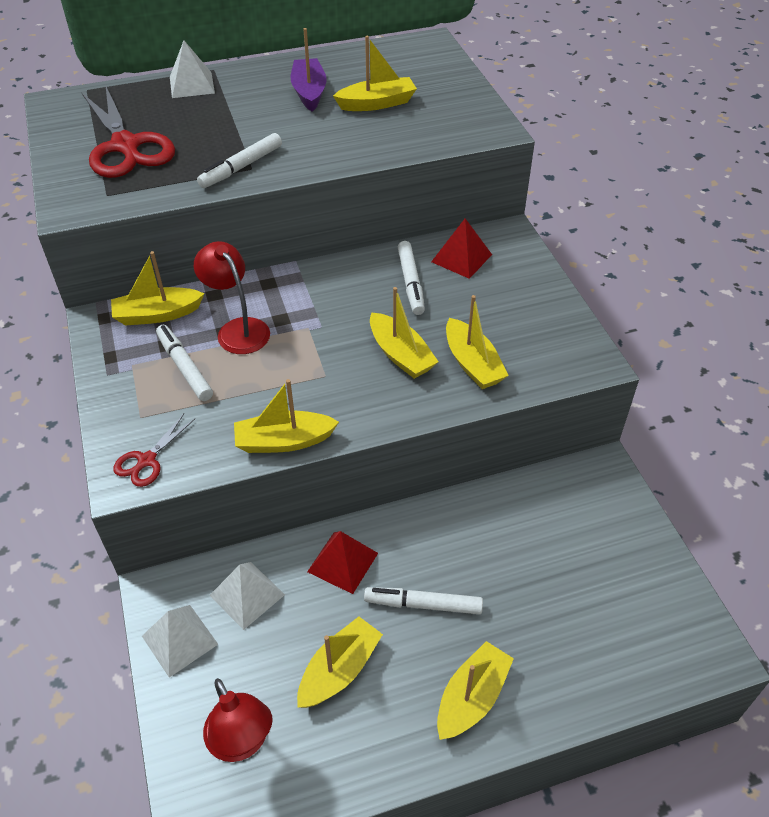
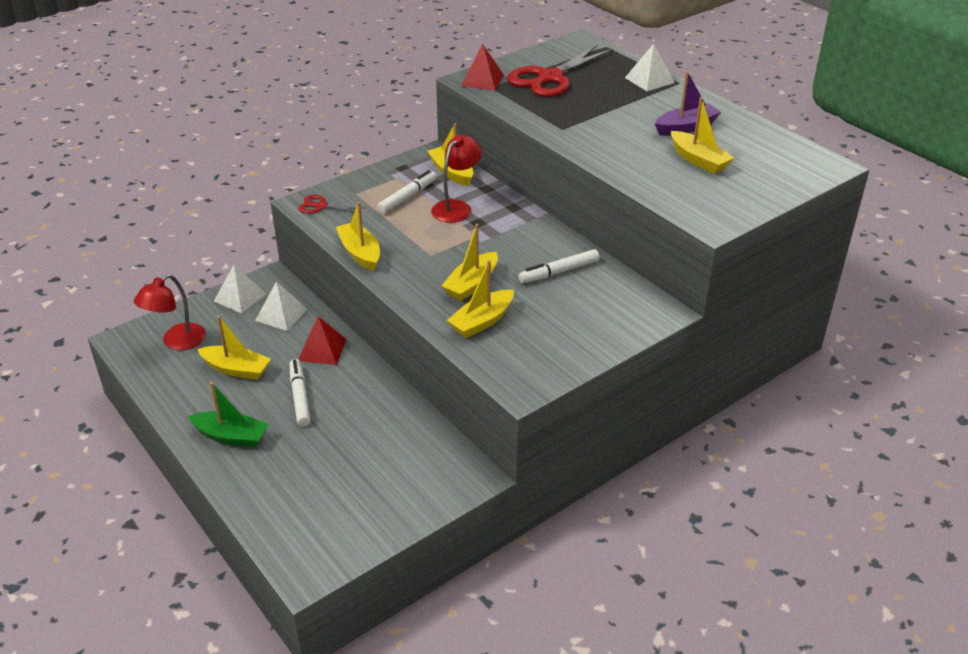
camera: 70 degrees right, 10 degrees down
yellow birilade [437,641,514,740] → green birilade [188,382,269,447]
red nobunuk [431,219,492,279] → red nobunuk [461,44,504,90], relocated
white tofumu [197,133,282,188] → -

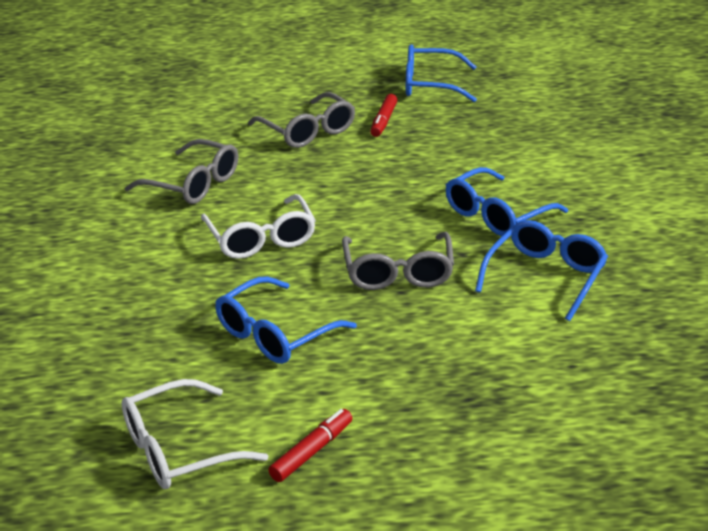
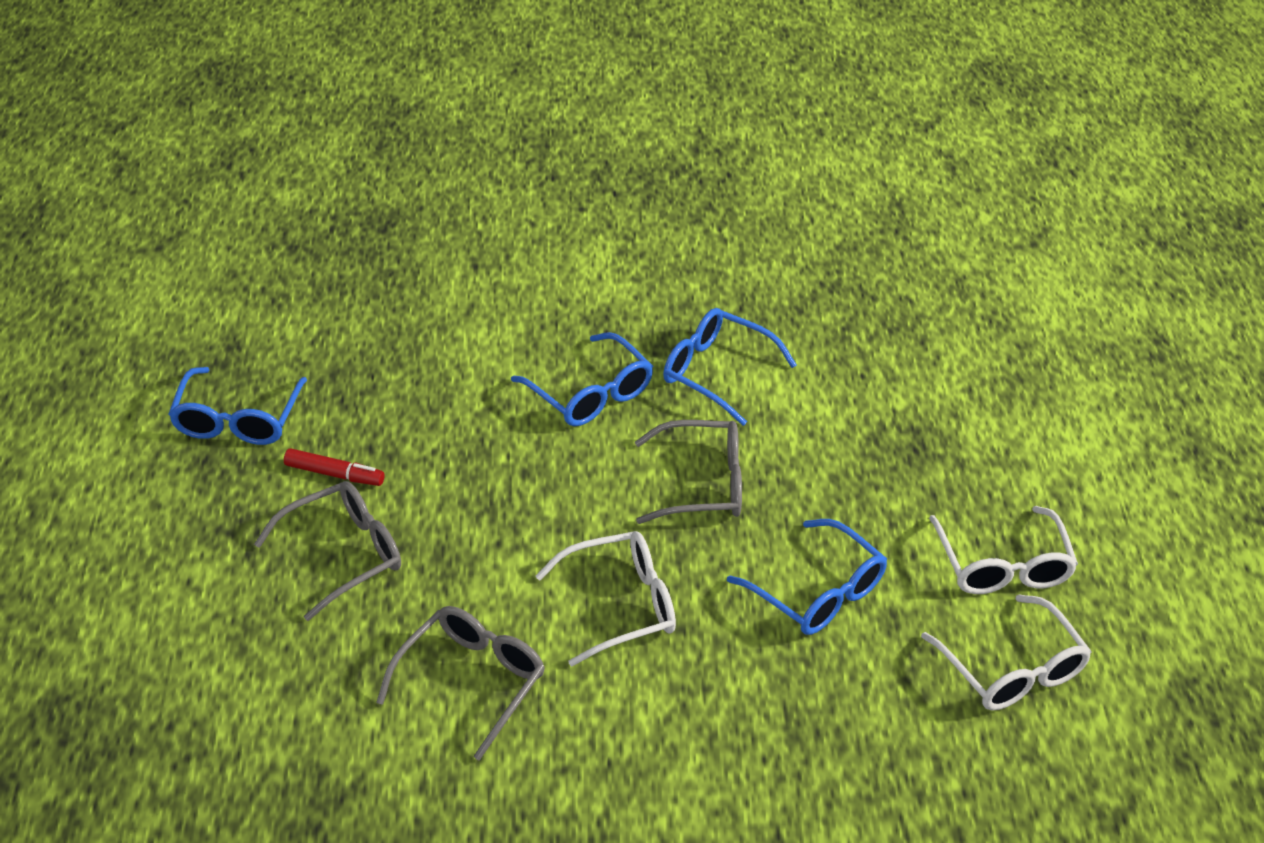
camera: 90 degrees left, 10 degrees up
red tofumu [268,409,352,482] → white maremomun [929,506,1078,594]

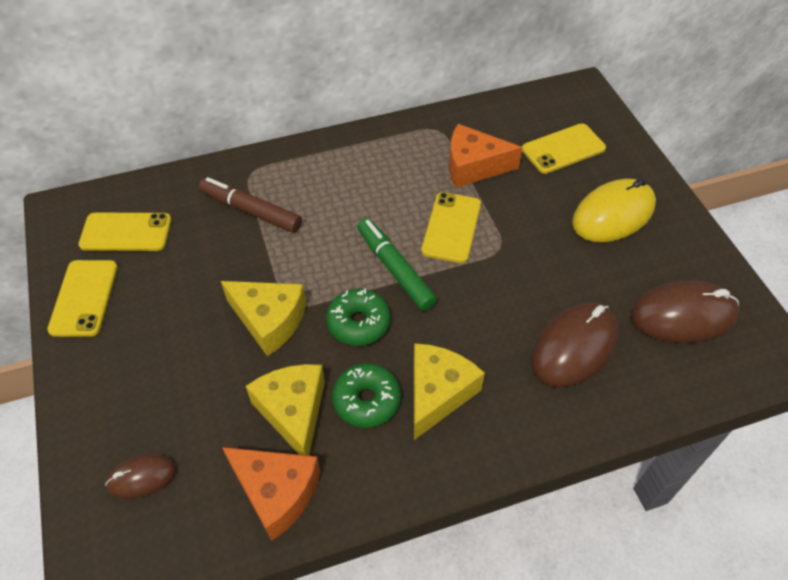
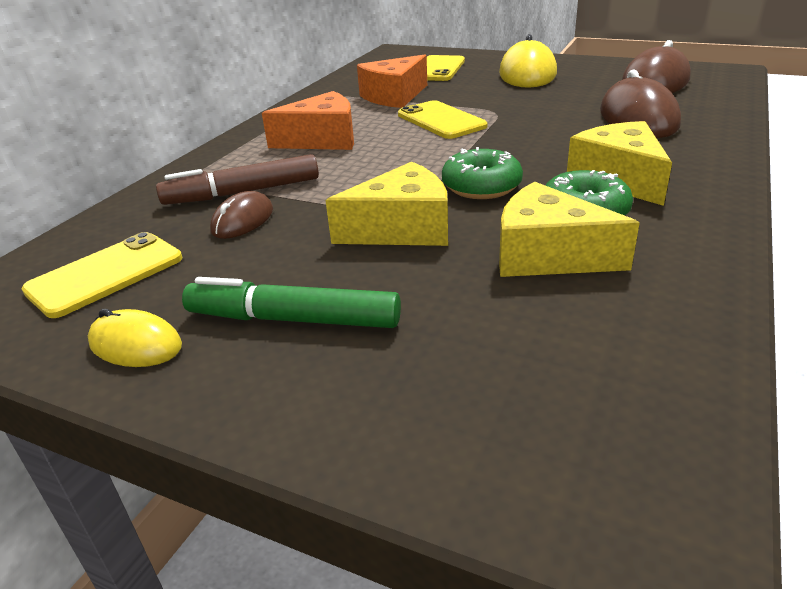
camera: 45 degrees left, 20 degrees down
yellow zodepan [47,260,118,337] → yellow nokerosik [88,309,182,367]
green tofumu [357,218,437,311] → green tofumu [182,277,401,328], relocated
brown nokerosik [105,454,176,499] → brown nokerosik [210,191,273,239], relocated
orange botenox [222,447,320,541] → orange botenox [262,91,354,150], relocated

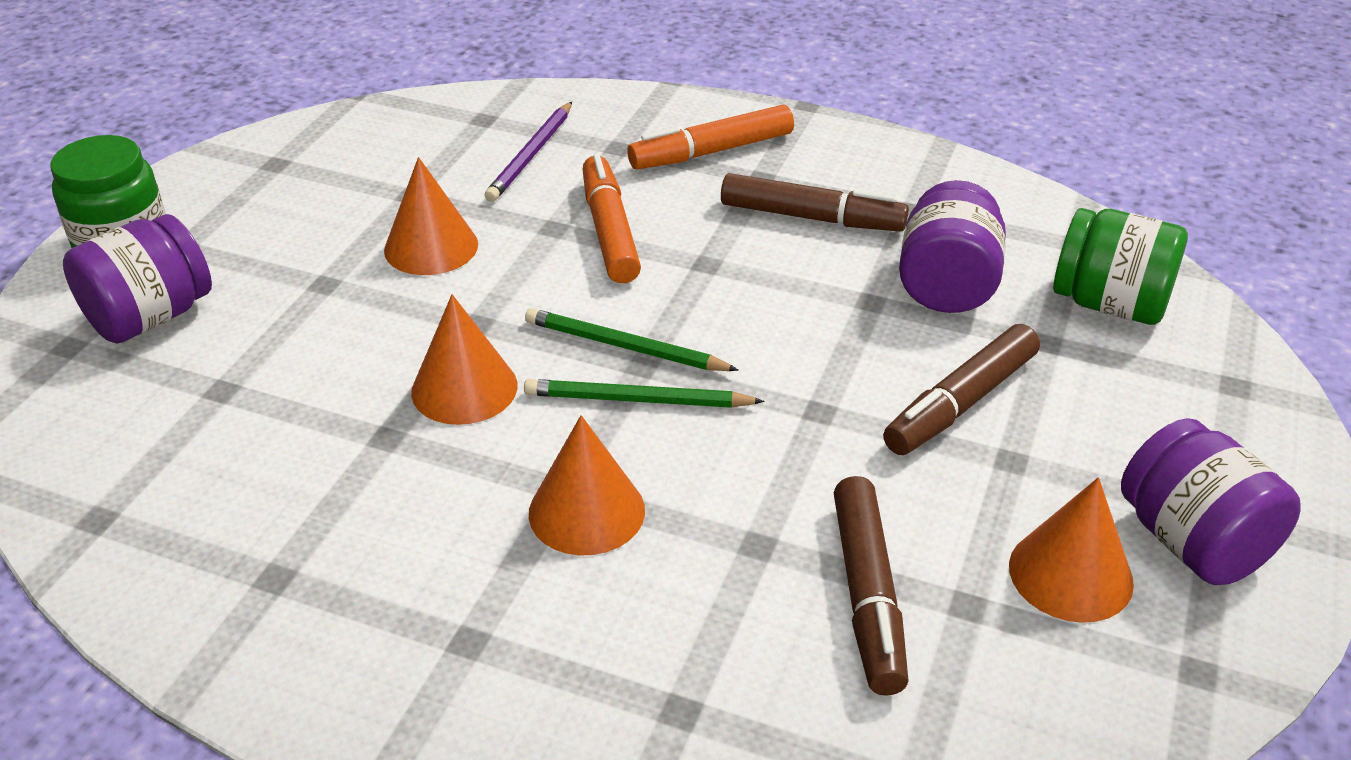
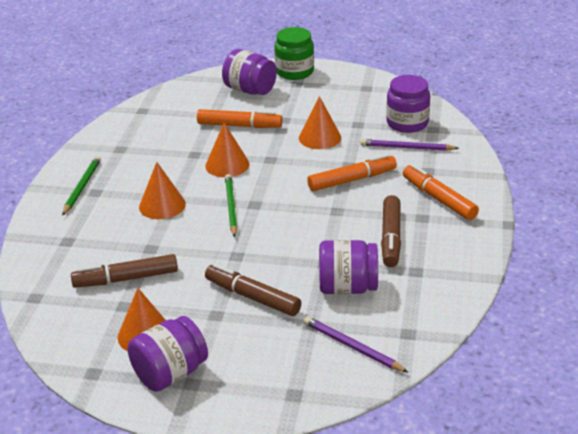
camera: 80 degrees right, 5 degrees down
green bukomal [525,308,739,371] → green bukomal [62,156,101,216], relocated
- → orange tofumu [197,109,283,128]
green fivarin [1053,208,1188,325] → purple bukomal [304,316,408,372]
- → purple fivarin [386,75,430,133]

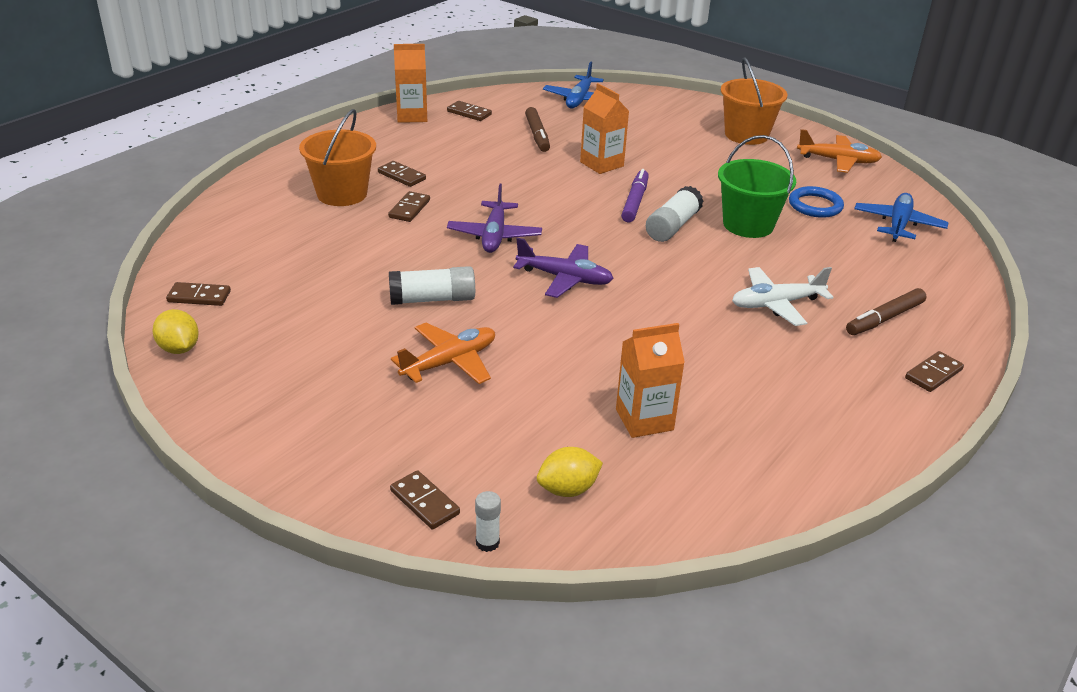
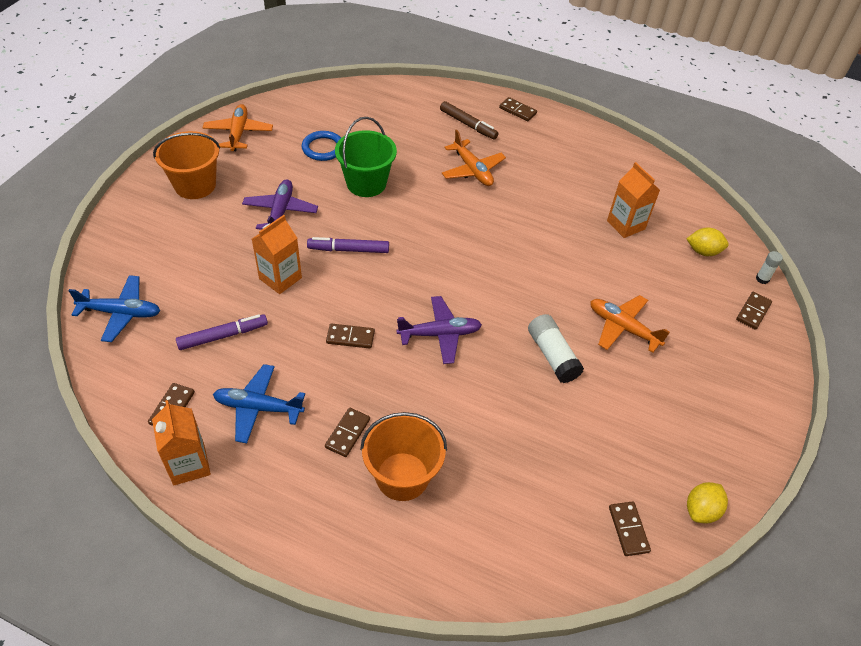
camera: 105 degrees left, 15 degrees up
brown tofumu [525,107,550,152] → purple tofumu [176,314,268,350]
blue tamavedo [854,193,948,242] → blue tamavedo [213,364,305,443], relocated
purple tamavedo [513,238,614,298] → purple tamavedo [242,179,318,230], relocated
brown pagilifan [388,191,430,222] → brown pagilifan [326,323,375,349], relocated
white tamavedo [732,267,833,326] → orange tamavedo [442,130,506,186]
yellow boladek [537,447,603,497] → yellow boladek [687,228,729,256], 45 degrees counterclockwise
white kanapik [646,186,704,242] → -

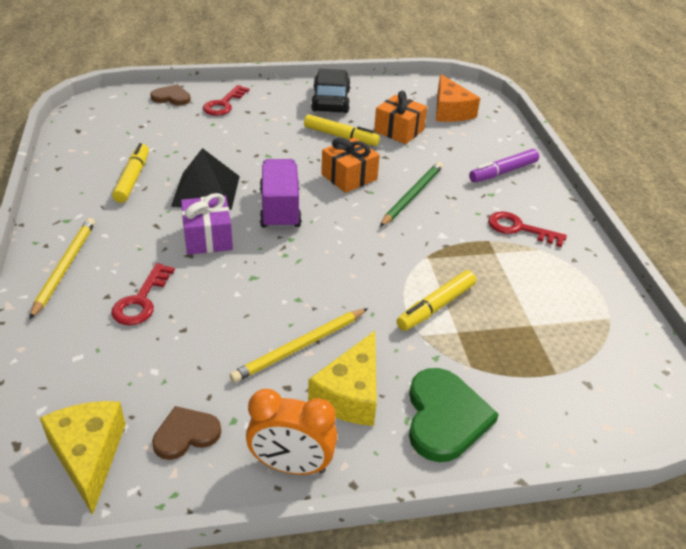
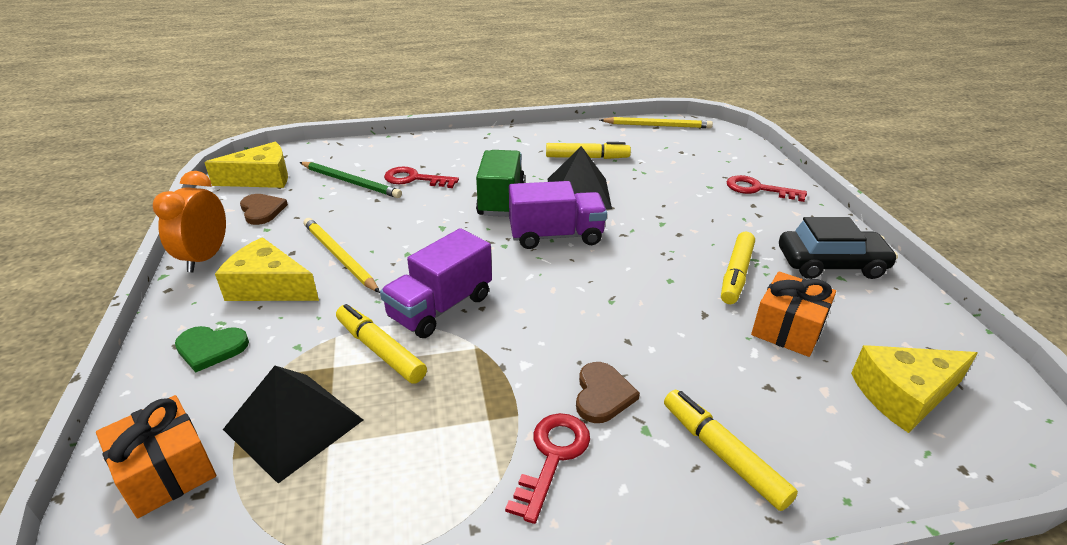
camera: 90 degrees right, 5 degrees down
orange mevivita [321,137,380,193] → orange mevivita [96,395,216,518], relocated
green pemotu [409,368,499,462] → green pemotu [175,326,249,373], x0.61
- → black nobunuk [223,366,363,484]
green bukomal [380,162,443,227] → green bukomal [299,162,402,198], relocated
- → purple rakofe [380,228,492,338]
purple mevivita [181,193,233,255] → green rakofe [476,150,525,217]
brown pemotu [150,84,191,105] → brown pemotu [576,362,640,423], relocated
yellow bukomal [29,218,95,320] → yellow bukomal [600,117,713,128], relocated
purple tofumu [469,149,539,182] → yellow tofumu [664,390,798,511]
orange botenox [436,74,480,122] → yellow botenox [851,345,978,433]

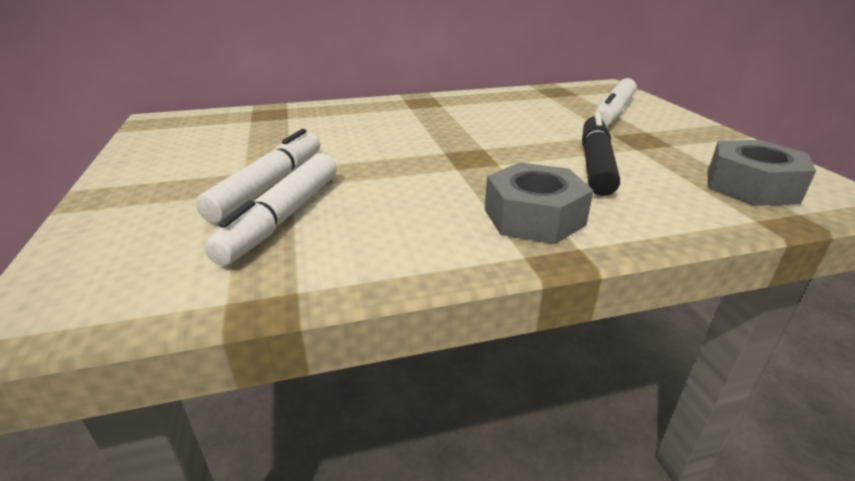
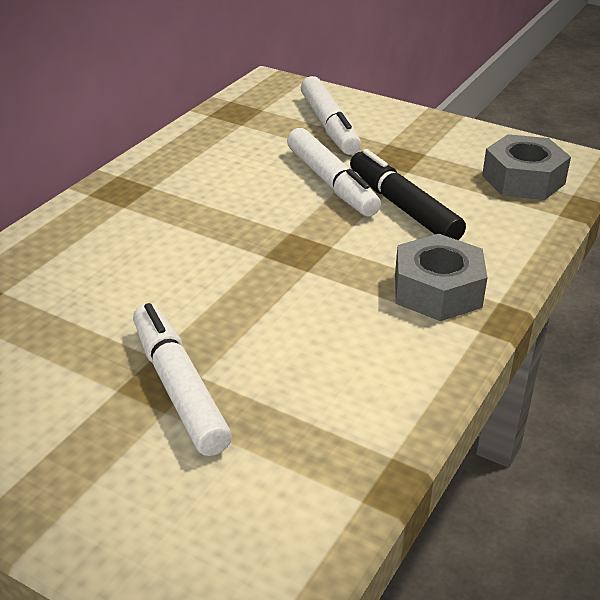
camera: 45 degrees left, 5 degrees up
white tofumu [204,153,337,266] → white tofumu [287,128,381,217], relocated

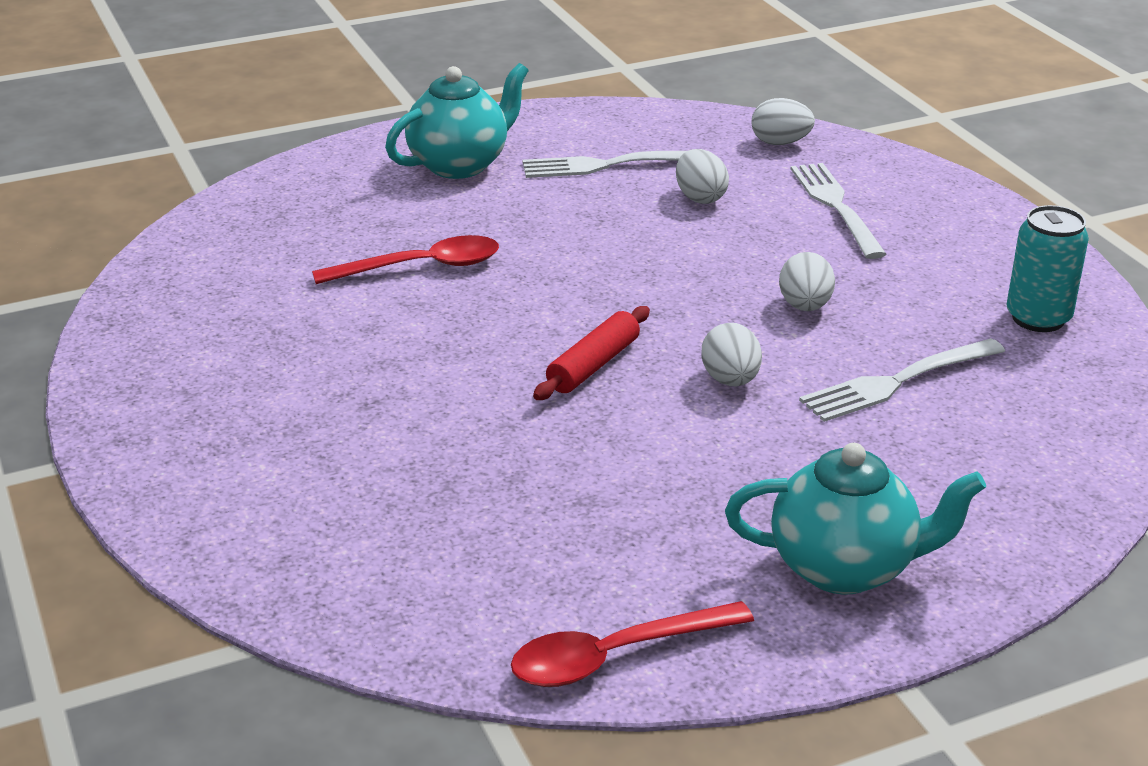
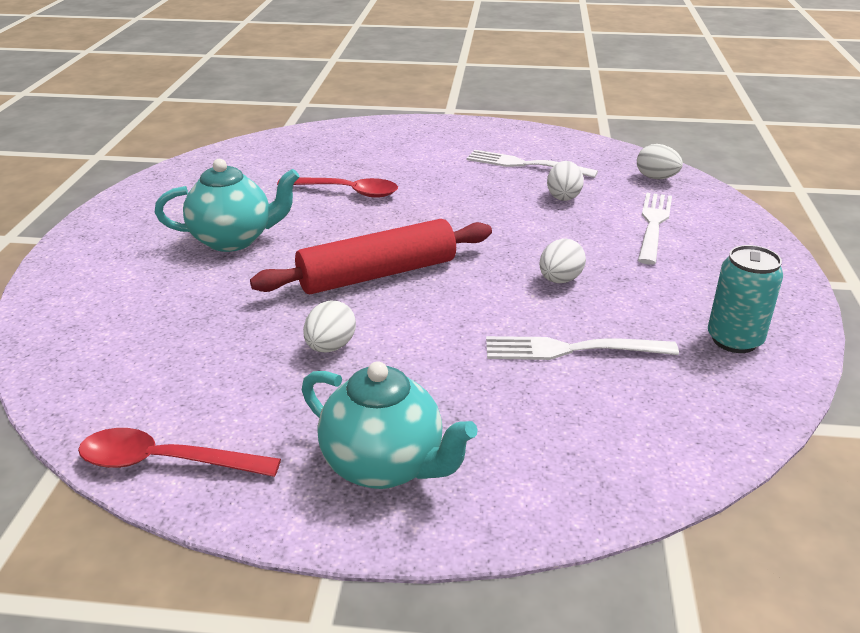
camera: 30 degrees right, 0 degrees up
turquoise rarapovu [385,63,529,179] → turquoise rarapovu [154,159,299,252], relocated
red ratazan [533,306,650,400] → red ratazan [250,219,492,294], x1.80
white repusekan [701,323,762,386] → white repusekan [303,300,356,353], relocated

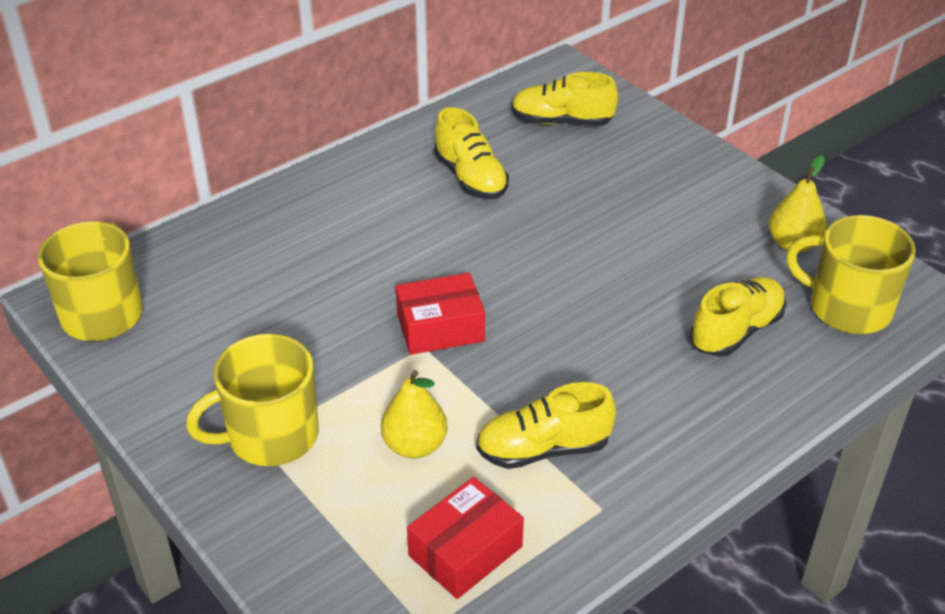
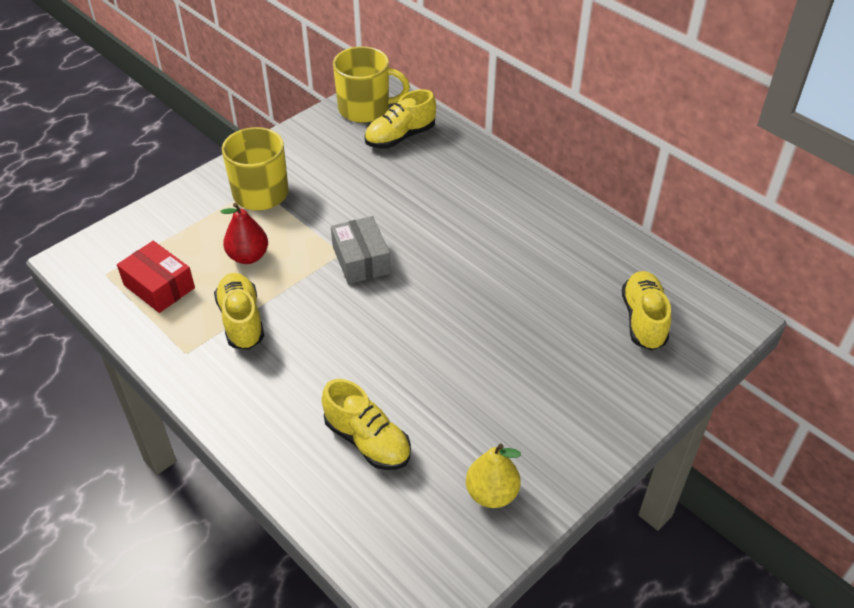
camera: 85 degrees right, 5 degrees up
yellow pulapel [381,370,448,459] → red pulapel [220,203,268,264]
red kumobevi [396,273,485,355] → grey kumobevi [331,216,391,284]
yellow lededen [434,107,509,199] → yellow lededen [364,89,436,148], relocated
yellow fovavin [786,215,916,334] → -

